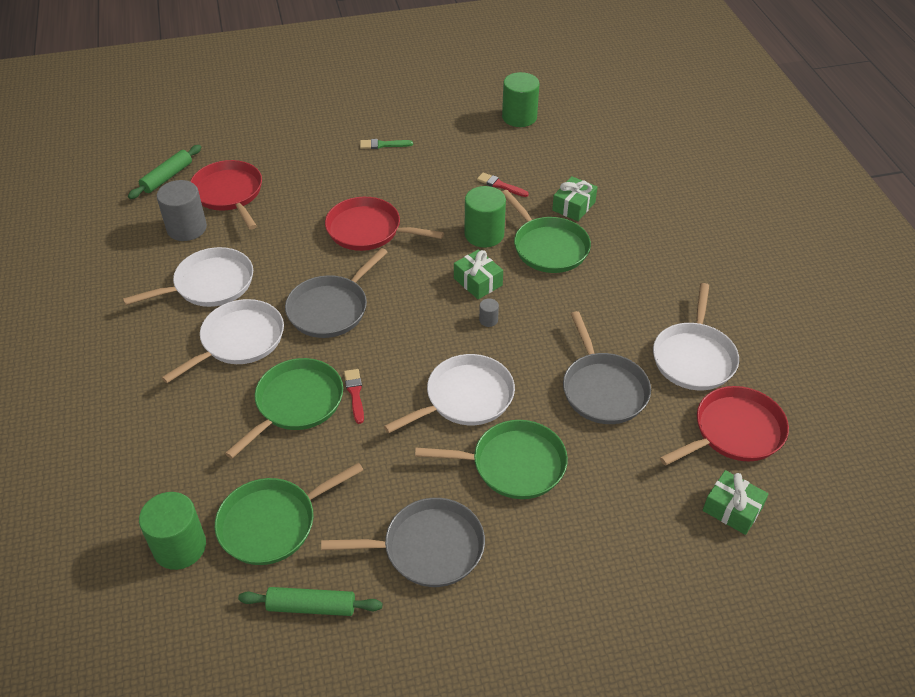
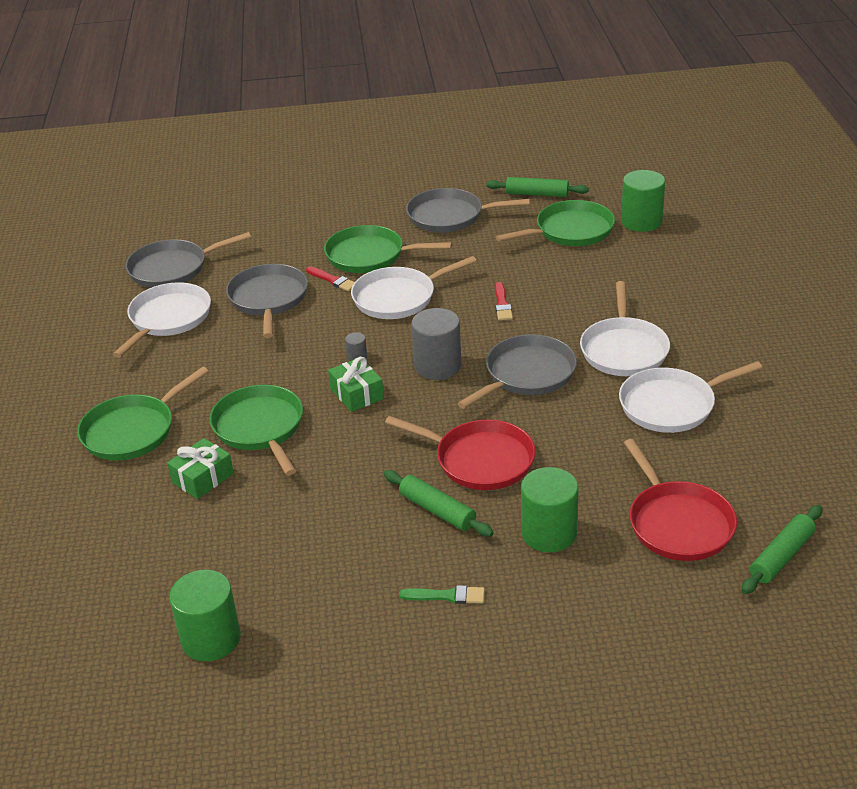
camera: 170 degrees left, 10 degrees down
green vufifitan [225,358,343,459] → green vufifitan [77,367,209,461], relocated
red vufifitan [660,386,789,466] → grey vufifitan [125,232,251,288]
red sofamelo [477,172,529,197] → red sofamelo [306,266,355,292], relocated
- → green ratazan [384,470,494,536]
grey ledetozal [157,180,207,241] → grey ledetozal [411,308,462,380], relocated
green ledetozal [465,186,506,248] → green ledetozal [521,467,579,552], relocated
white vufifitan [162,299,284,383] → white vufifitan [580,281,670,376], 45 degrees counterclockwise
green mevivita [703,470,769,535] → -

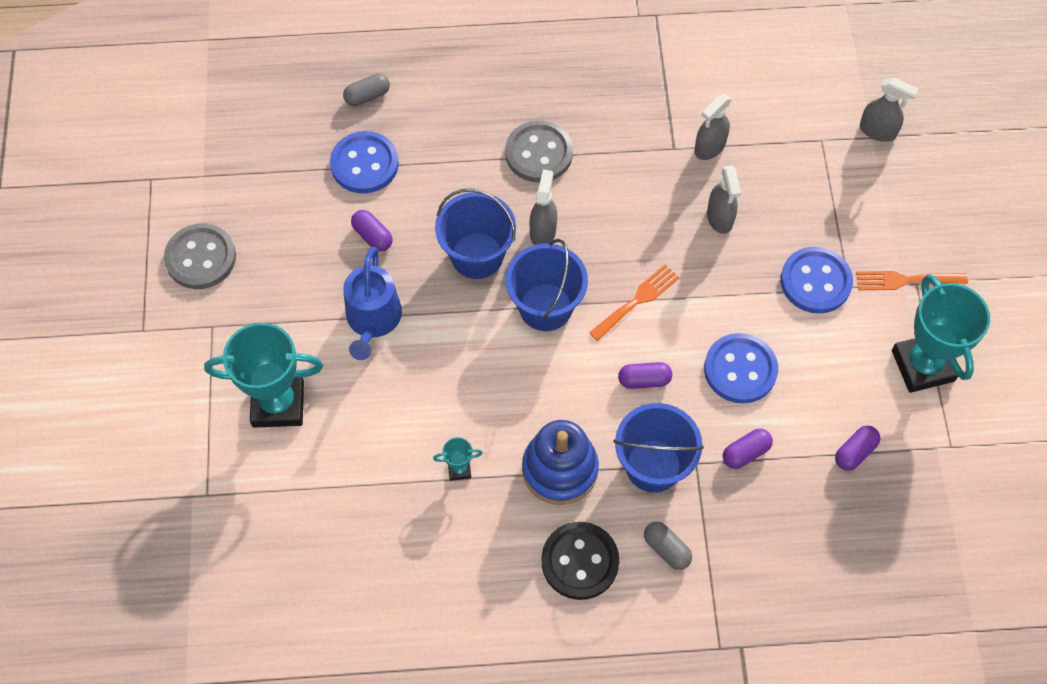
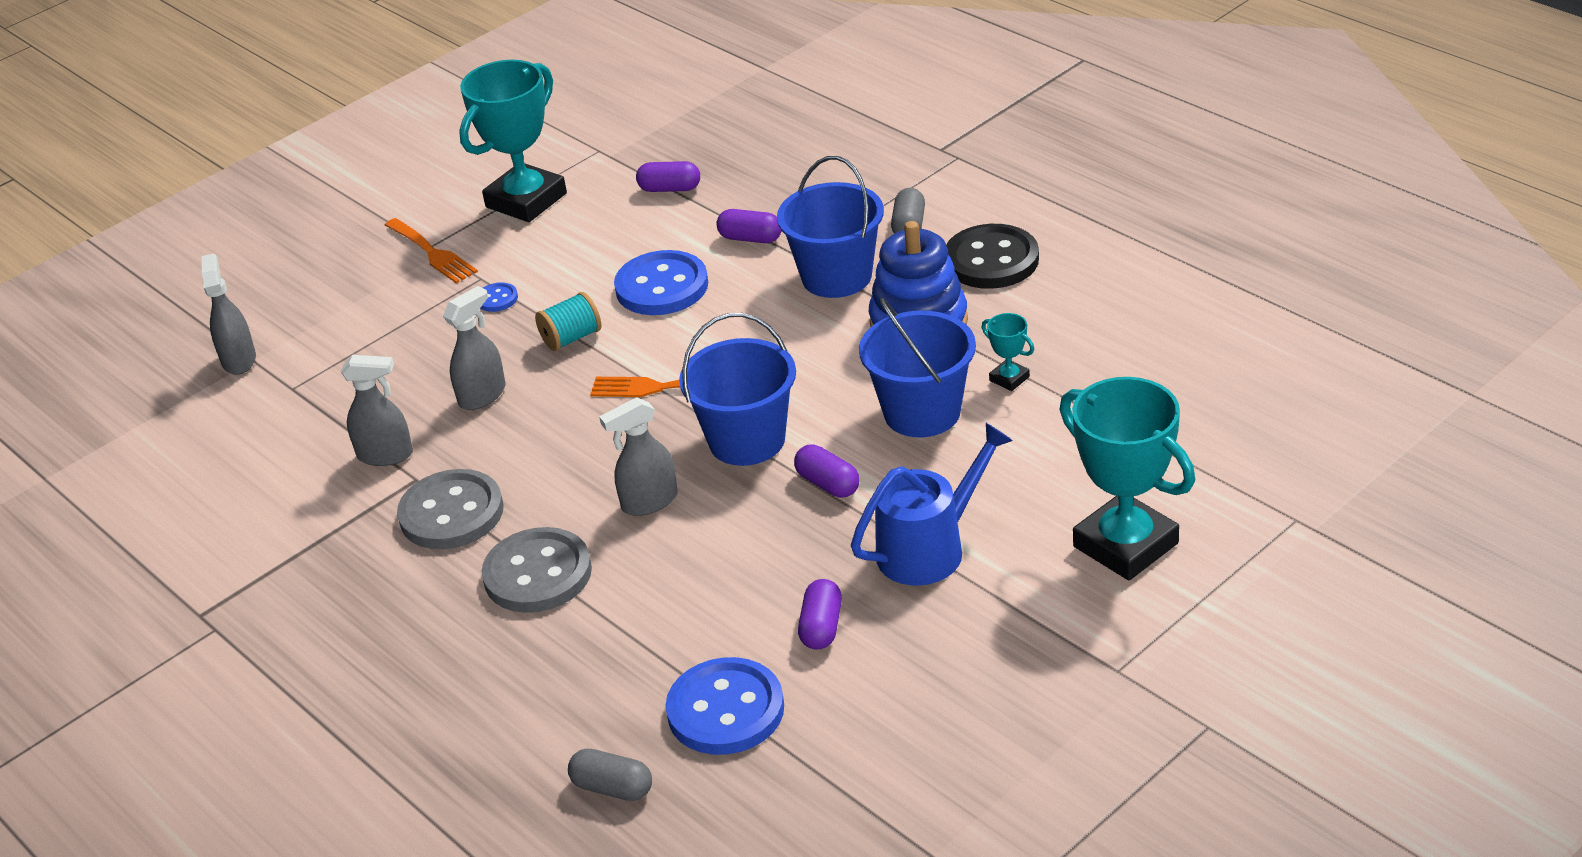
camera: 125 degrees left, 25 degrees down
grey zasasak [164,223,236,289] → grey zasasak [397,469,504,549], relocated
blue zasasak [781,247,853,314] → blue zasasak [480,282,518,312], x0.45
- → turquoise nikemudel [535,292,601,351]
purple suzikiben [618,362,672,389] → purple suzikiben [794,444,859,498], relocated
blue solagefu [435,188,516,279] → blue solagefu [859,297,976,437], relocated

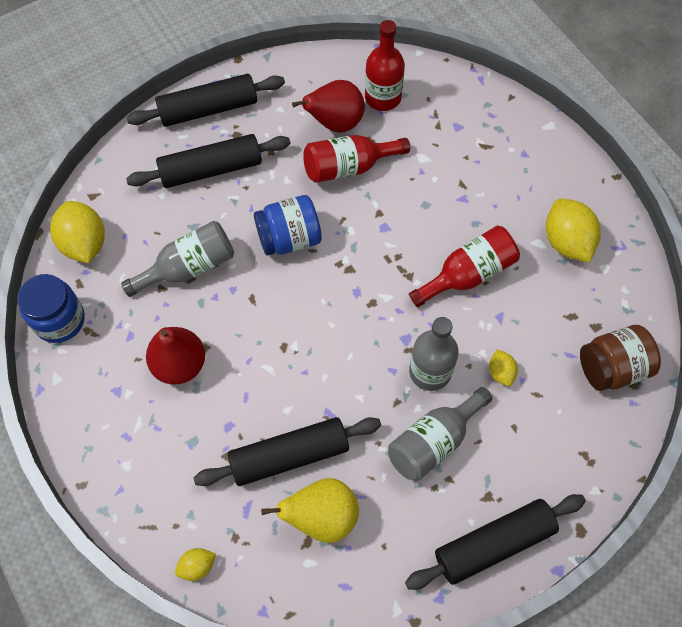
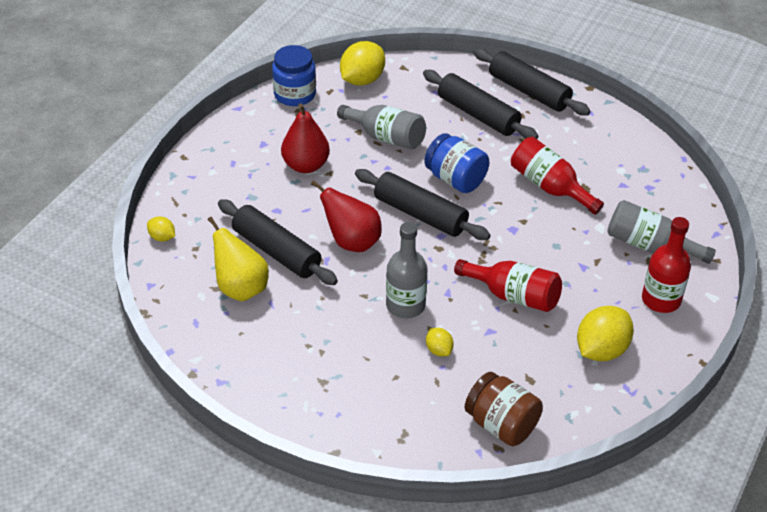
camera: 60 degrees right, 20 degrees down
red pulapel [292,80,365,133] → red pulapel [311,180,382,252], relocated
black ratazan [405,494,586,590] → black ratazan [355,169,491,240], relocated
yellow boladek [489,350,518,386] → yellow boladek [426,328,454,357], 75 degrees counterclockwise
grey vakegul [388,387,492,481] → grey vakegul [607,200,716,264], relocated
red vakegul [365,20,405,111] → red vakegul [642,217,691,313], relocated

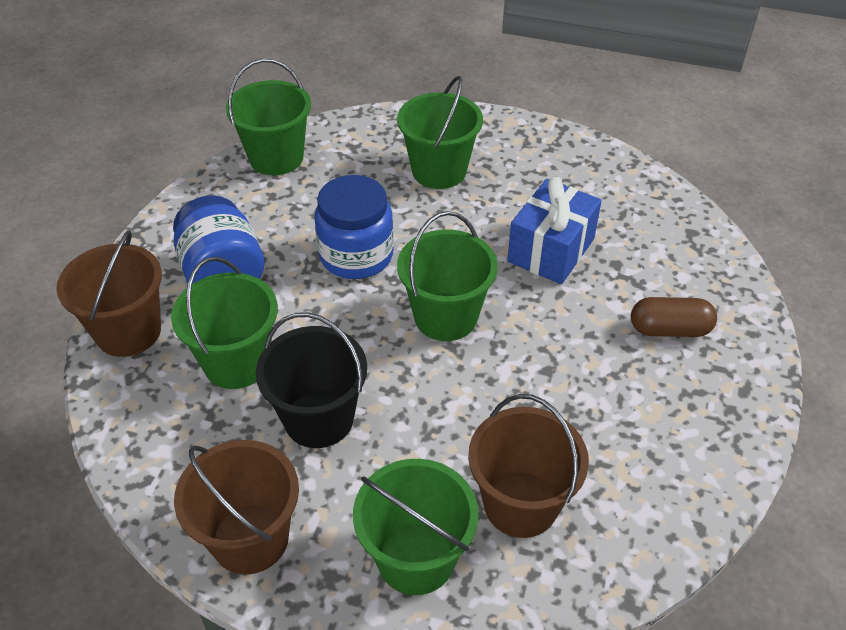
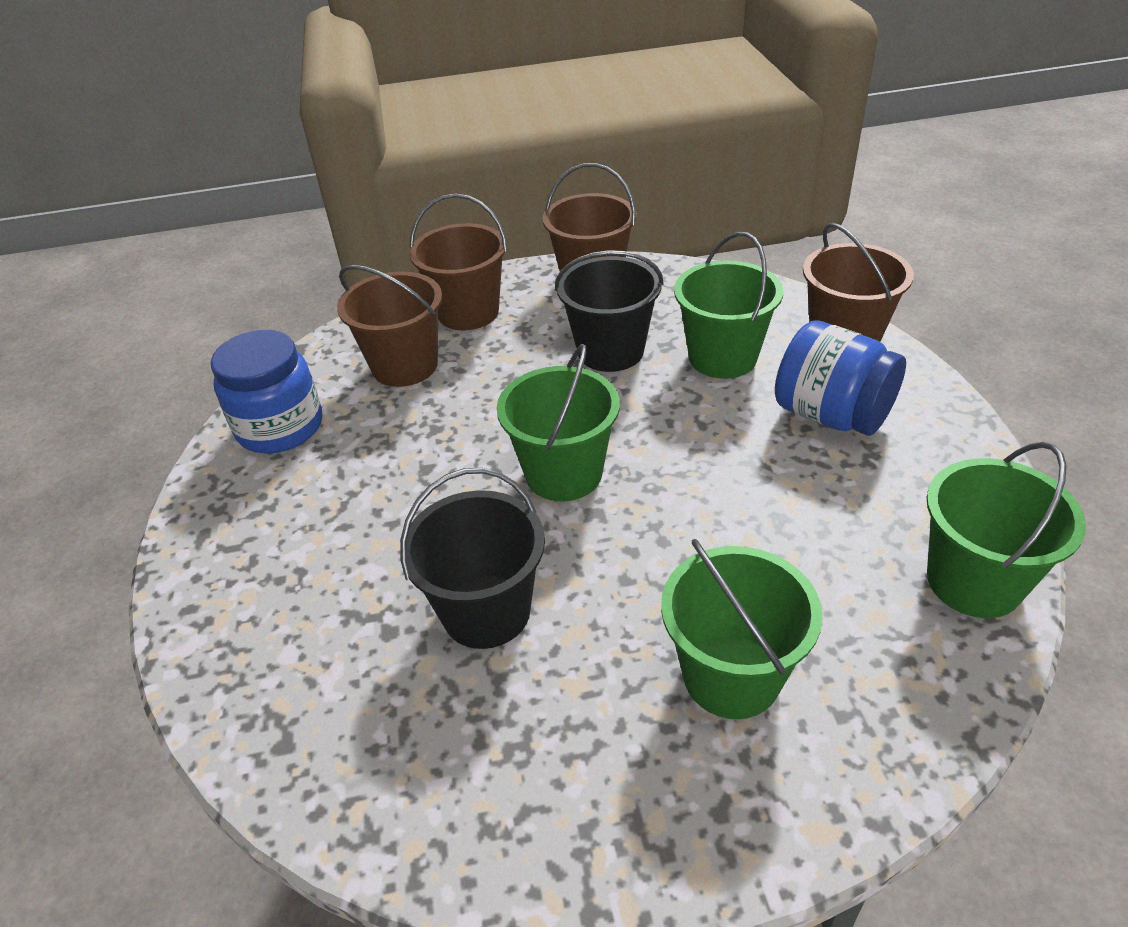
camera: 155 degrees right, 5 degrees down
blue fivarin [314,175,394,279] → blue fivarin [211,330,322,454], relocated
blue mevivita [507,177,602,284] → black solagefu [400,468,545,649]
green solagefu [353,459,479,595] → brown solagefu [409,194,508,330]
brown suzikiben [631,297,717,337] → -

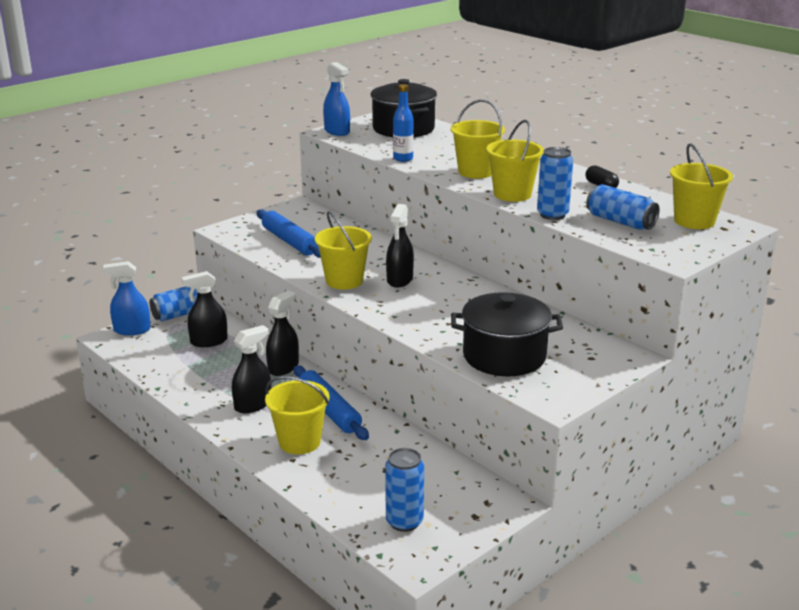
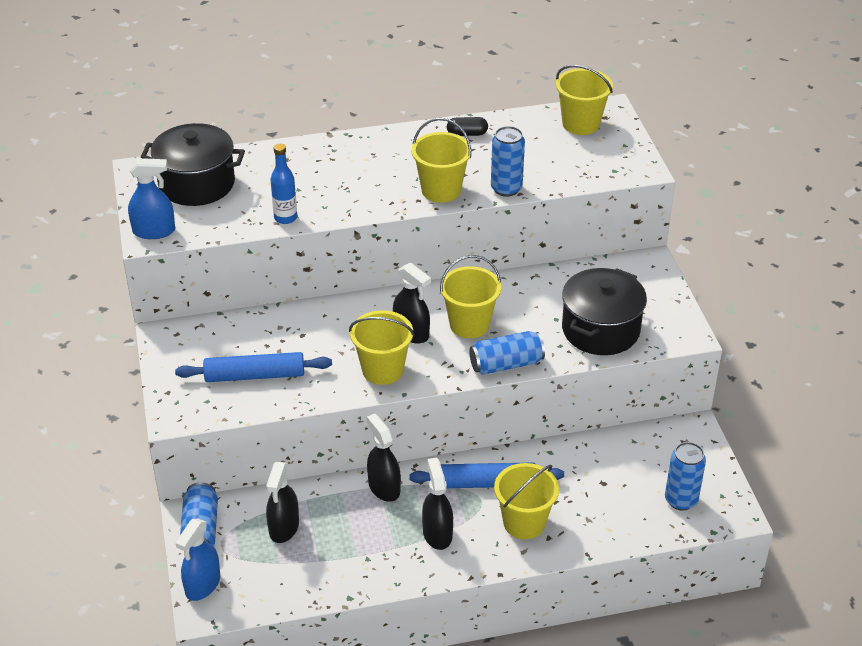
camera: 60 degrees left, 15 degrees up
yellow solagefu [451,100,505,179] → yellow solagefu [440,255,501,338], relocated
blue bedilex [586,184,660,230] → blue bedilex [469,331,545,375], relocated

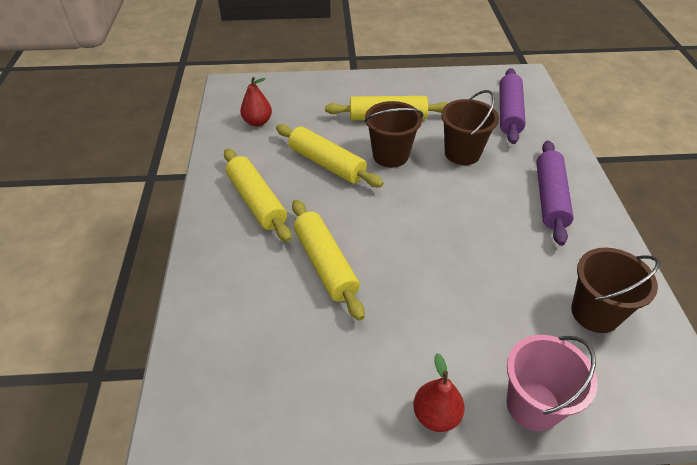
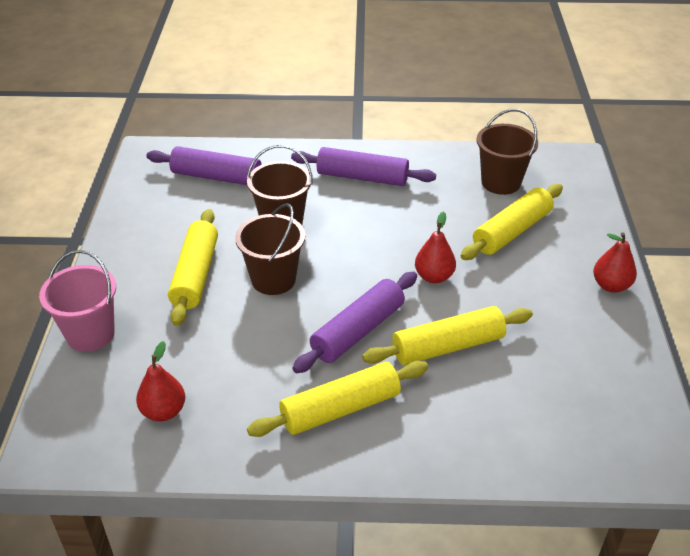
camera: 85 degrees left, 5 degrees down
pink solagefu [506,335,598,431] → pink solagefu [39,250,116,352], relocated
- → purple ratazan [292,272,417,373]
- → red pulapel [415,211,456,283]
yellow ratazan [276,124,383,187] → yellow ratazan [461,184,563,260], relocated

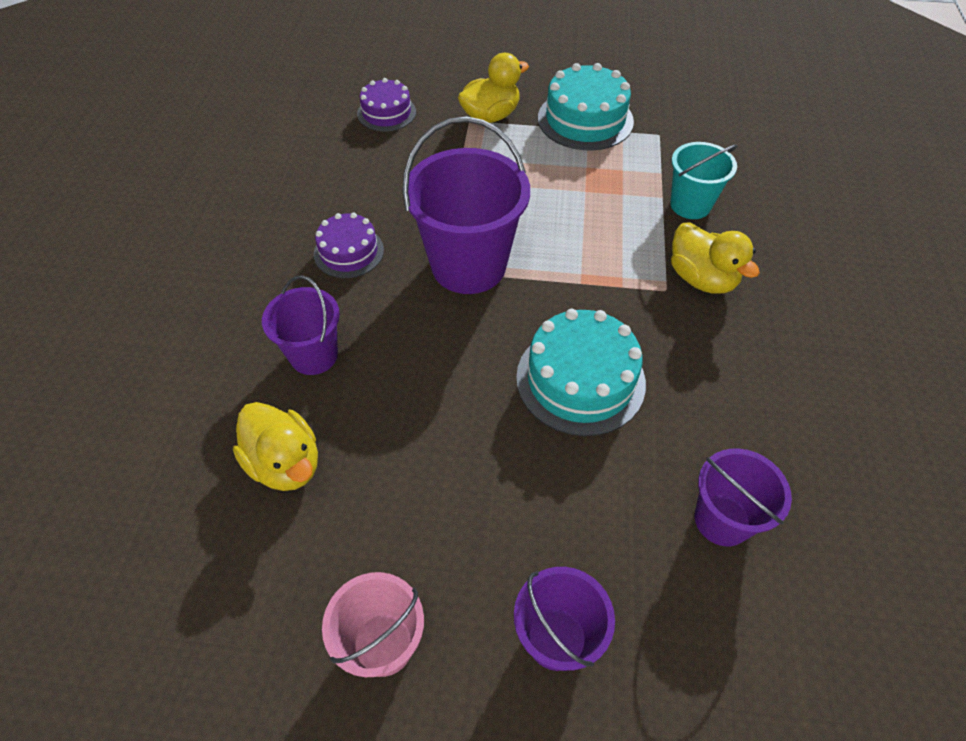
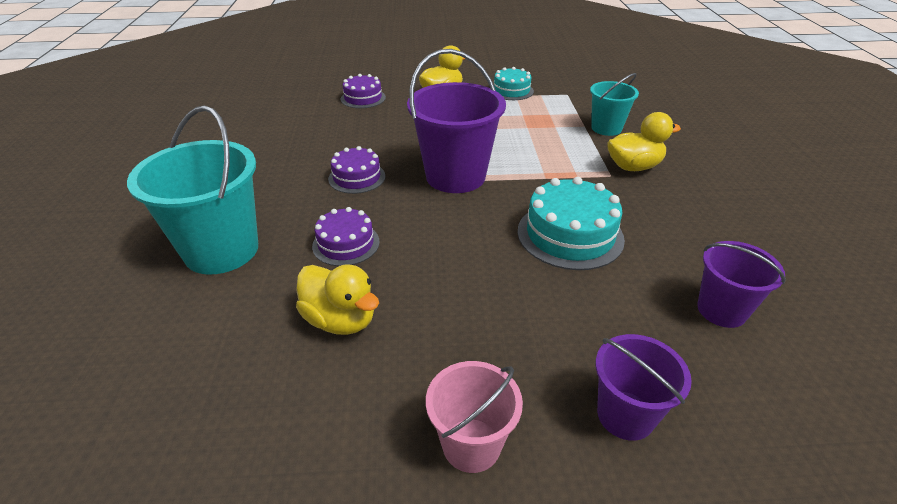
camera: 10 degrees left, 15 degrees down
- → turquoise solagefu [127,105,258,275]
purple solagefu [262,275,340,375] → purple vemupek [312,207,380,266]
turquoise vemupek [538,63,634,151] → turquoise vemupek [494,67,534,100], x0.62
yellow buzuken [671,222,760,294] → yellow buzuken [607,112,681,171], 60 degrees counterclockwise

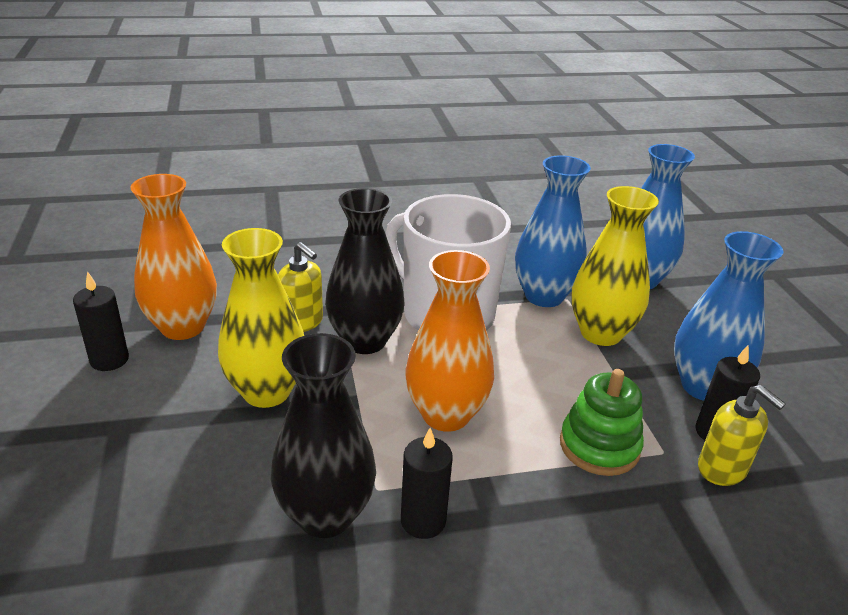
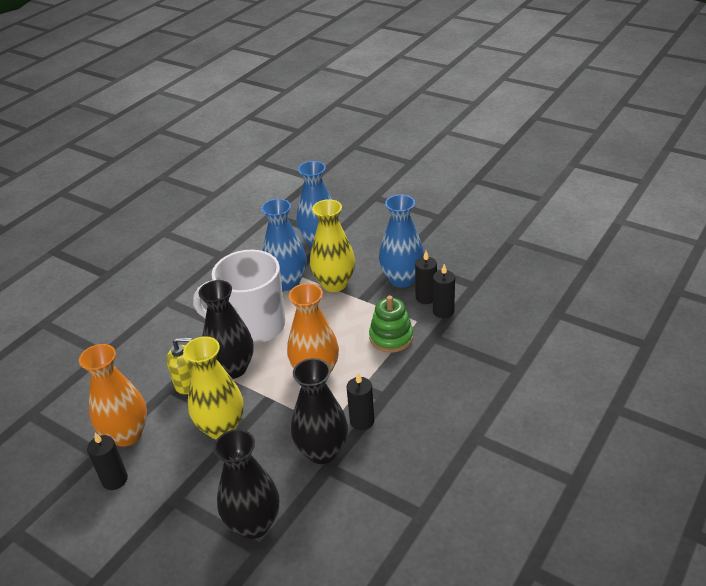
camera: 40 degrees left, 5 degrees up
- → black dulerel [214,429,279,539]
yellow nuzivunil [698,385,786,486] → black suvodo [433,264,455,318]

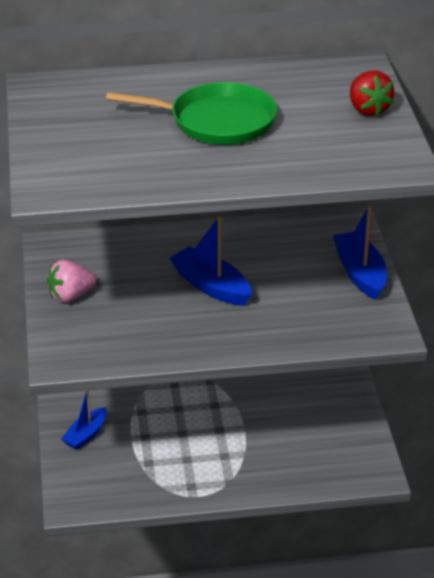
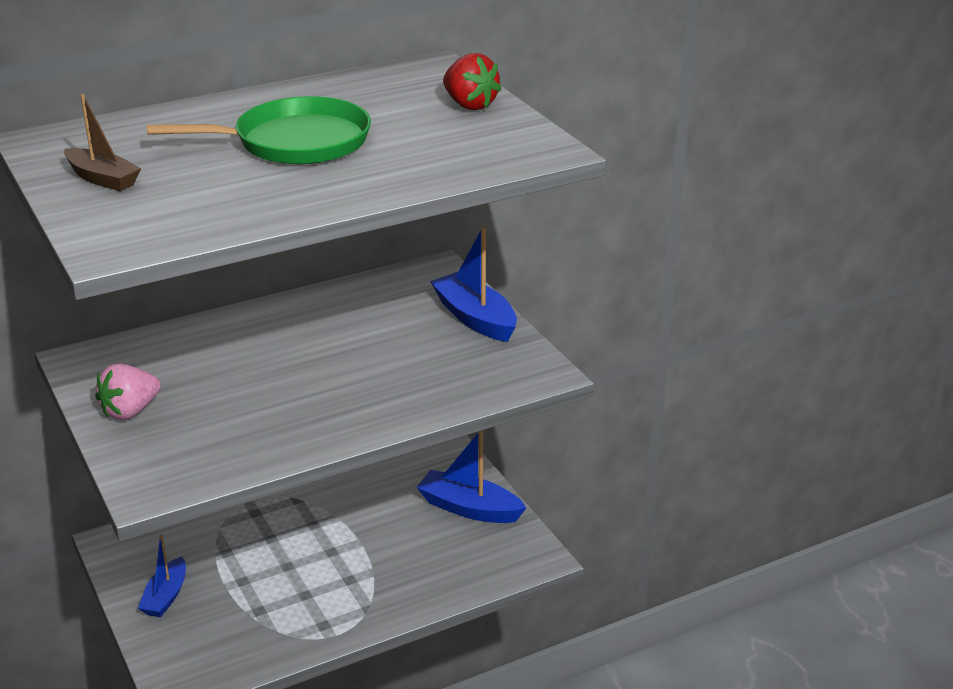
camera: 20 degrees left, 5 degrees down
- → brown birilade [64,94,141,191]
blue birilade [169,216,252,306] → blue birilade [416,430,526,523], relocated

